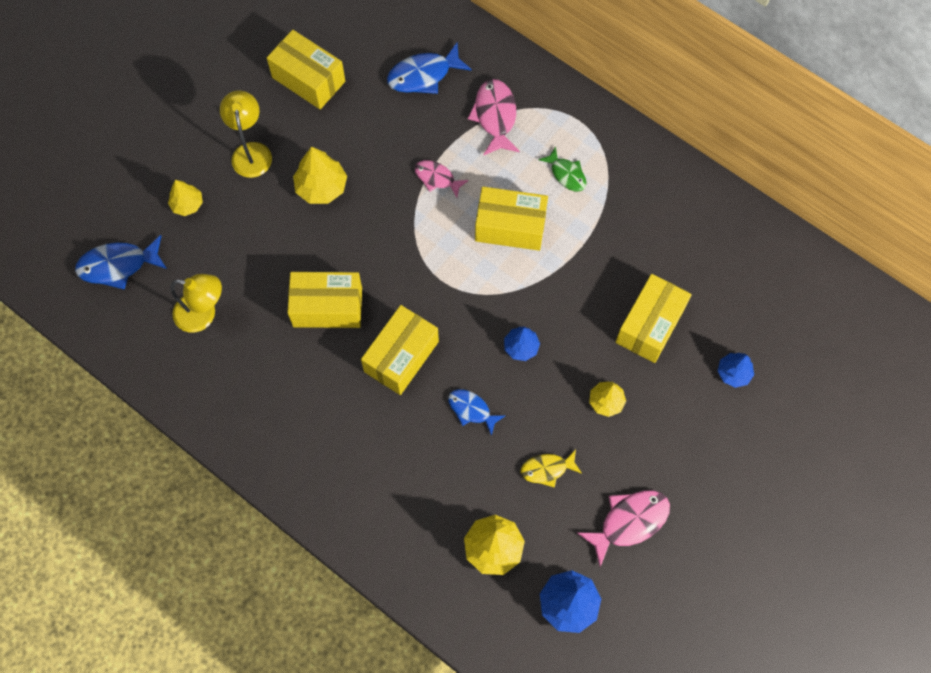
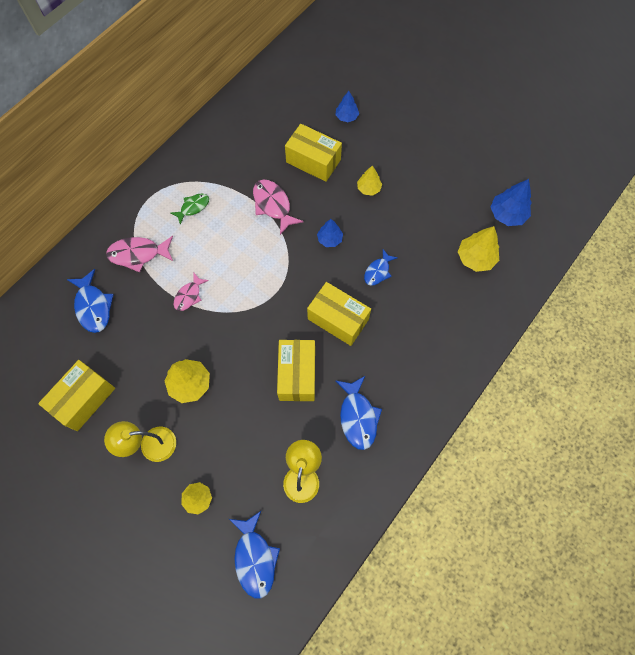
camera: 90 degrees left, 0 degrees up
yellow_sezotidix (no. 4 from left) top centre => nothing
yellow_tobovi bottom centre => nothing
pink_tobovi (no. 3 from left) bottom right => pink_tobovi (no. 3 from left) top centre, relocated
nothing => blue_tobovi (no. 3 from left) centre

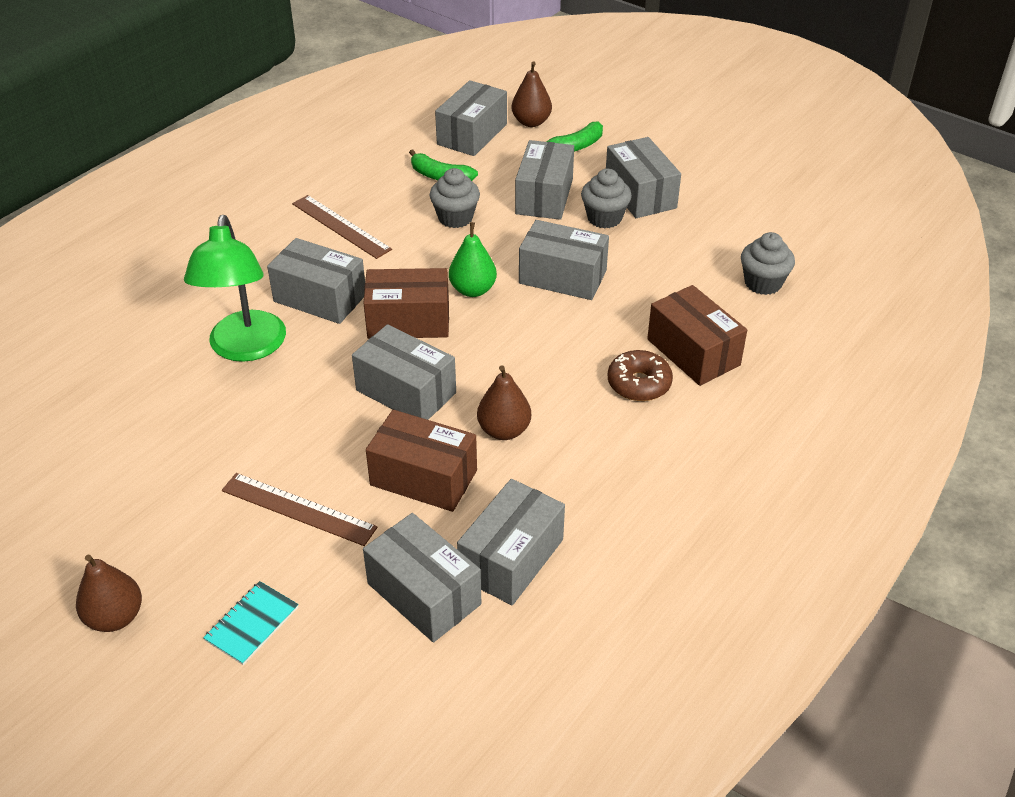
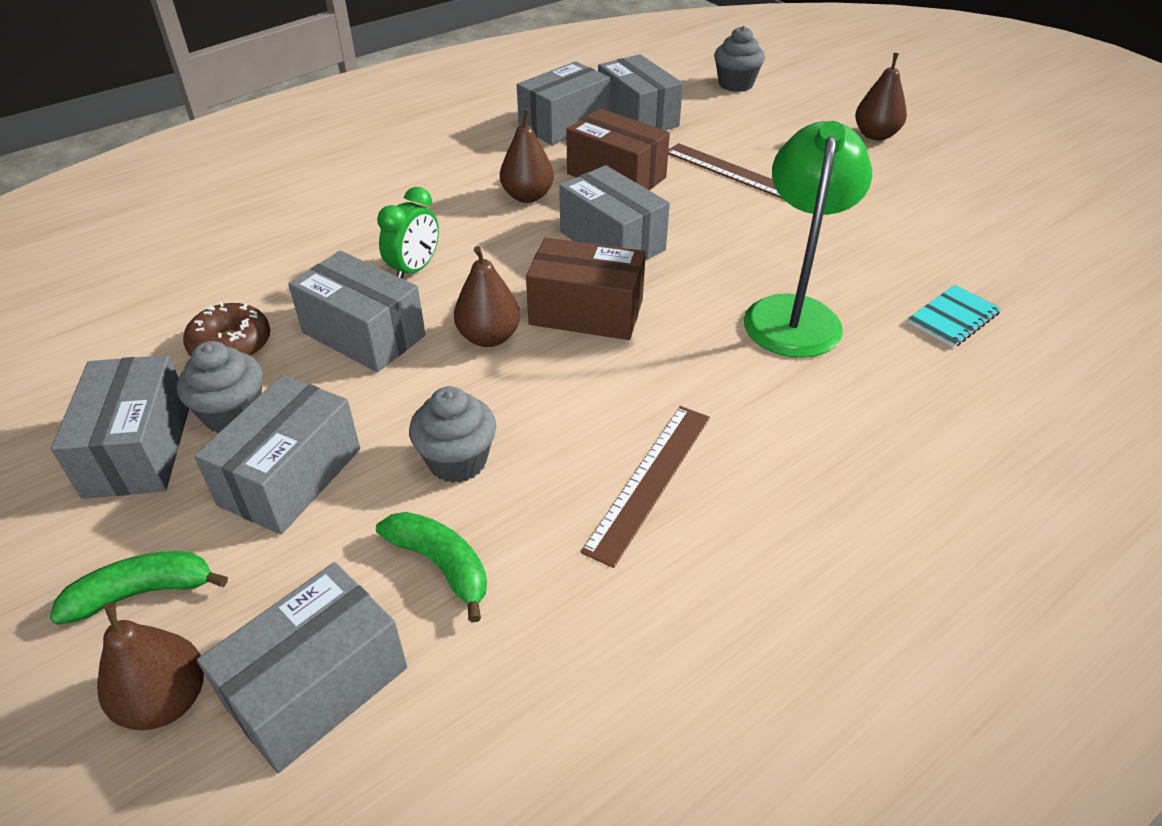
camera: 165 degrees left, 0 degrees up
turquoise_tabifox bottom left => turquoise_tabifox middle right, relocated
grey_sezotidix (no. 1 from left) middle left => nothing
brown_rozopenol (no. 2 from left in the first image) top centre => brown_rozopenol (no. 1 from left) centre, 60 degrees clockwise
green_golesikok top centre => brown_golesikok (no. 2 from left) centre
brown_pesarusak centre => brown_pesarusak middle left, relocated
brown_sezotidix (no. 3 from left) middle right => nothing
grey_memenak (no. 3 from left) top right => grey_memenak (no. 3 from left) top centre, relocated
nothing => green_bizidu top centre

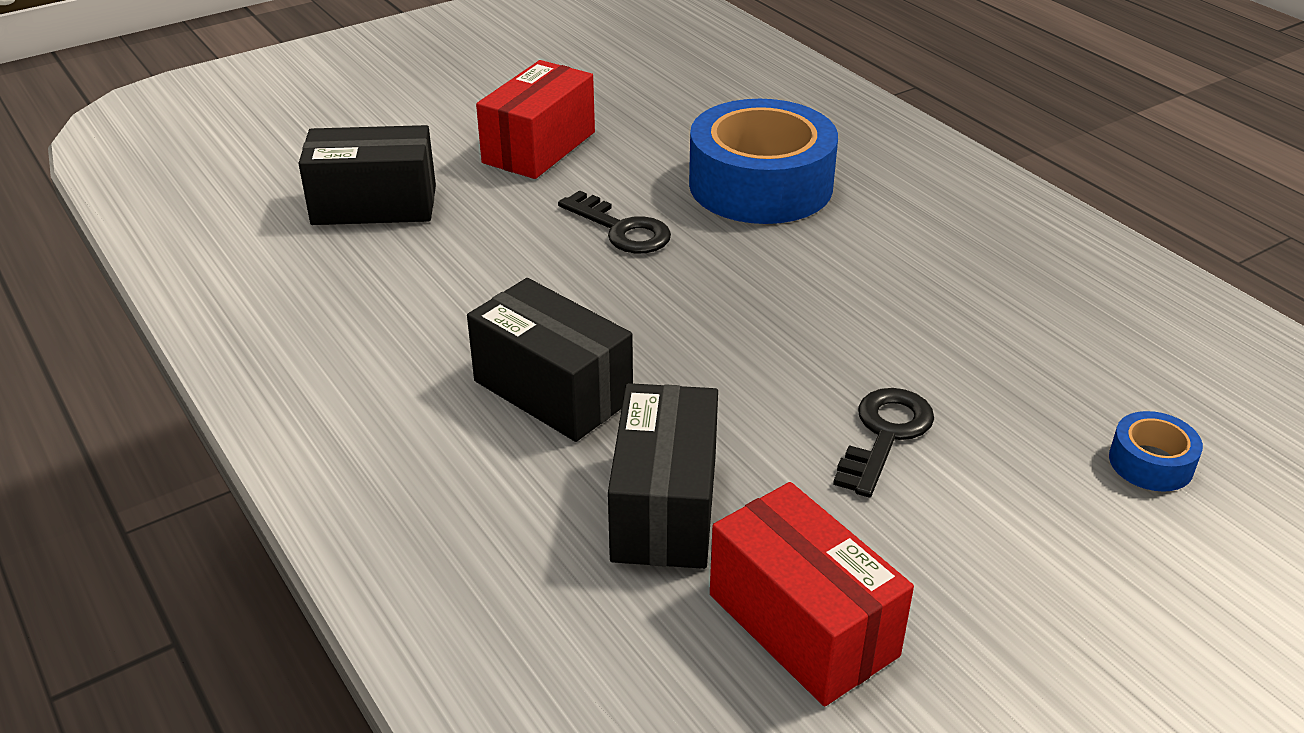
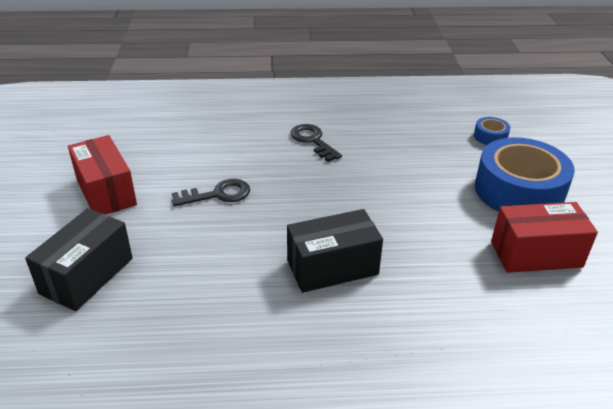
camera: 60 degrees left, 0 degrees up
black_sezotidix (no. 3 from left) centre => nothing
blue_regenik (no. 1 from left in the first image) top centre => blue_regenik (no. 2 from left) middle right, relocated
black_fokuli (no. 2 from left) middle right => black_fokuli (no. 2 from left) centre, relocated

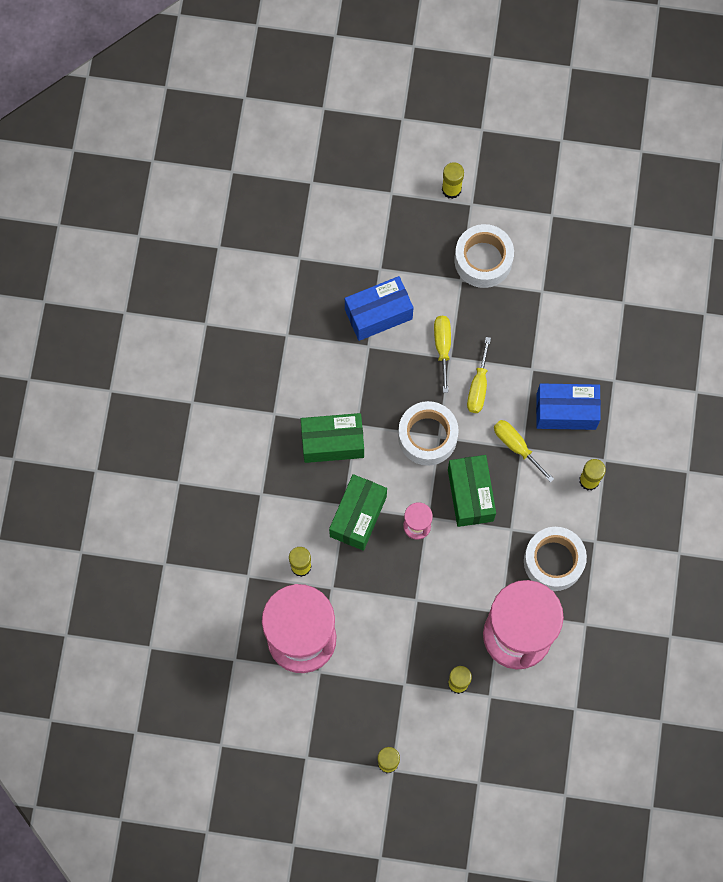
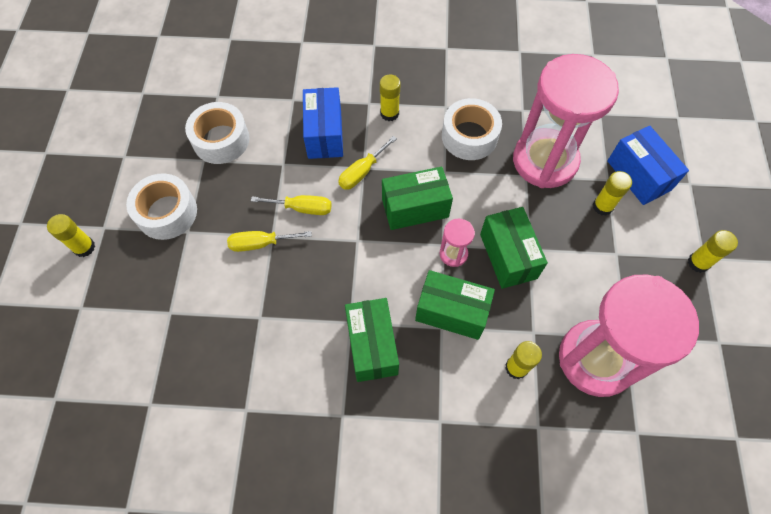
camera: 95 degrees left, 10 degrees down
blue_sezotidix (no. 1 from left in the first image) centre => blue_sezotidix (no. 2 from left) top right, relocated
white_regenik (no. 1 from left in the first image) centre => white_regenik (no. 2 from left) top left, relocated
nothing => green_sezotidix (no. 4 from left) middle right

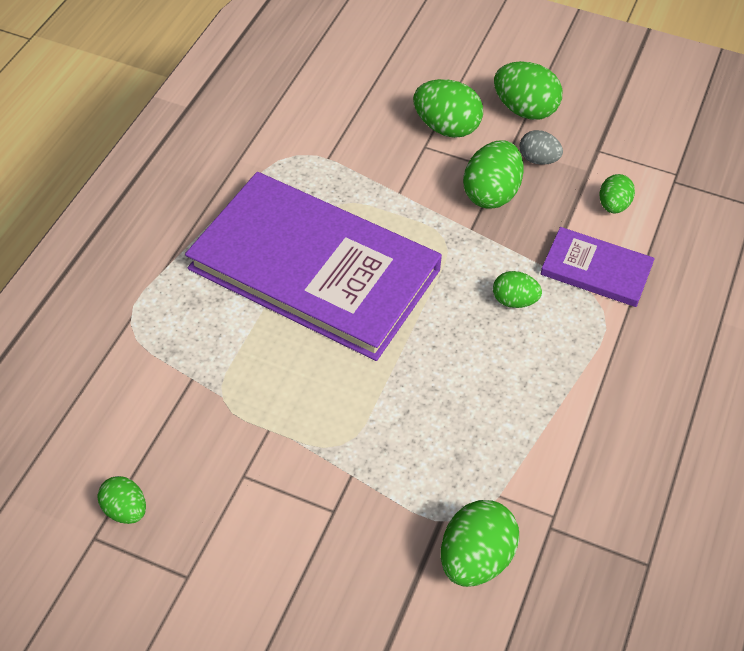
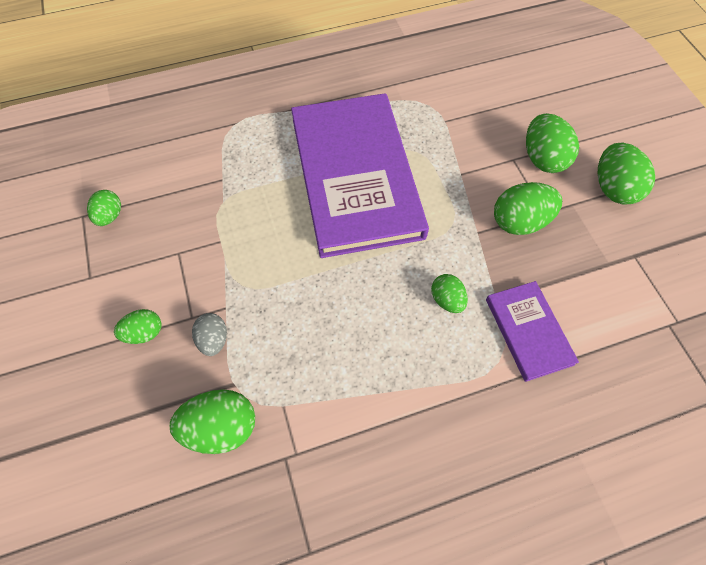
camera: 50 degrees right, 10 degrees up
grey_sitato top right => grey_sitato middle left, relocated
green_sitato (no. 7 from left in the first image) top right => green_sitato (no. 2 from left) middle left, relocated

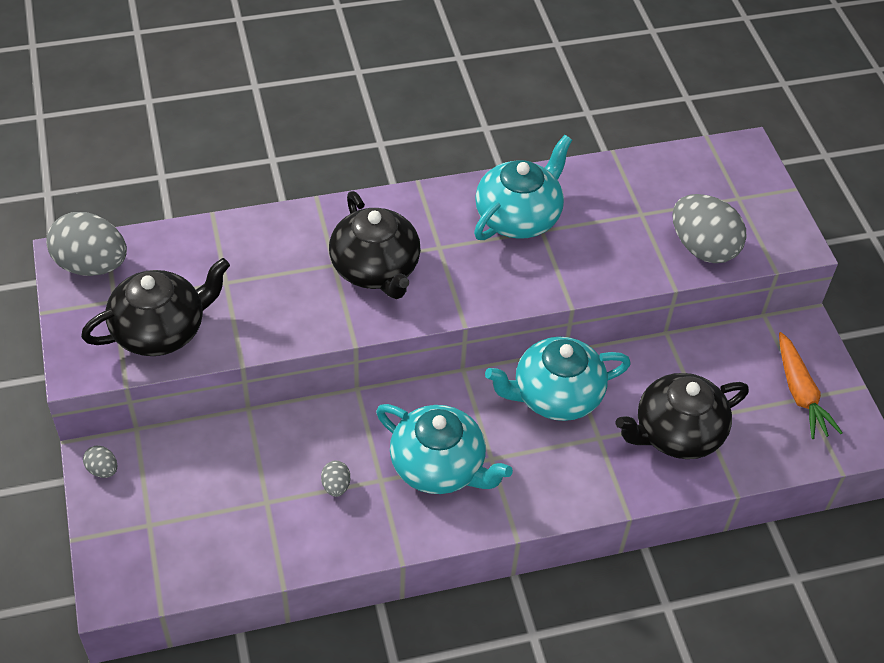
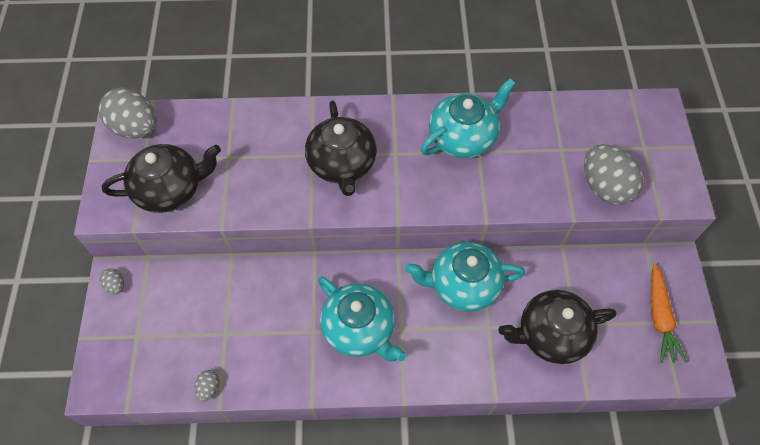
camera: 15 degrees right, 10 degrees up
grey_sitato (no. 3 from left) bottom centre => grey_sitato (no. 3 from left) bottom left, relocated

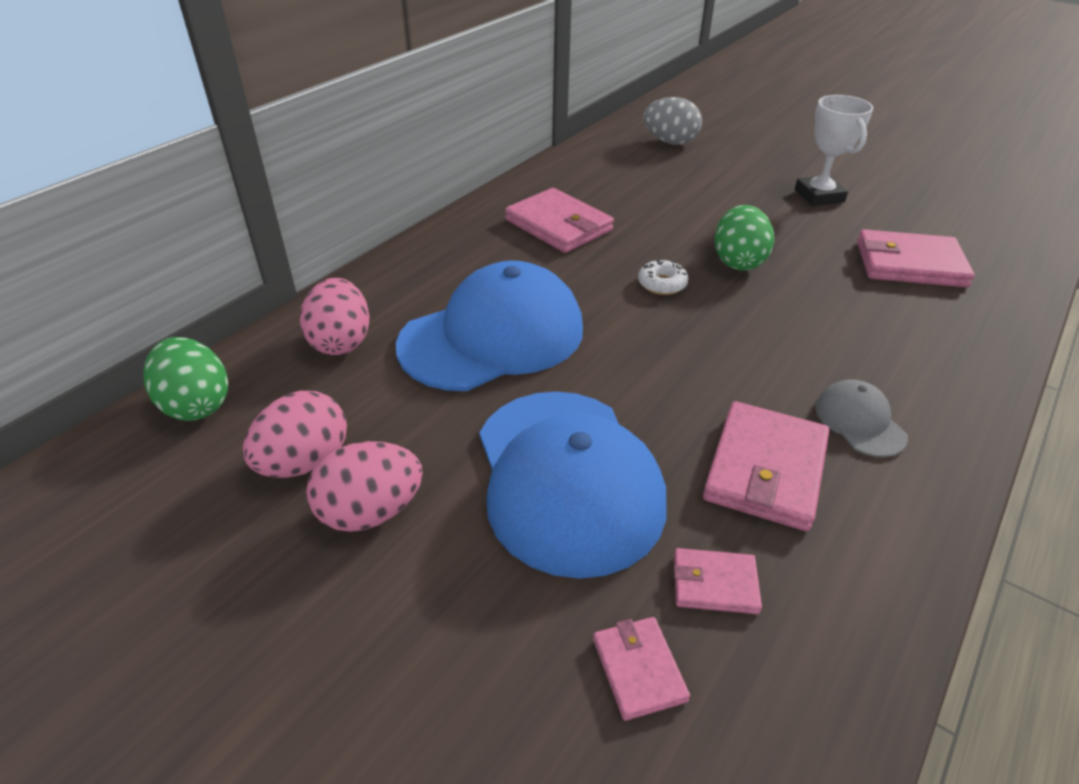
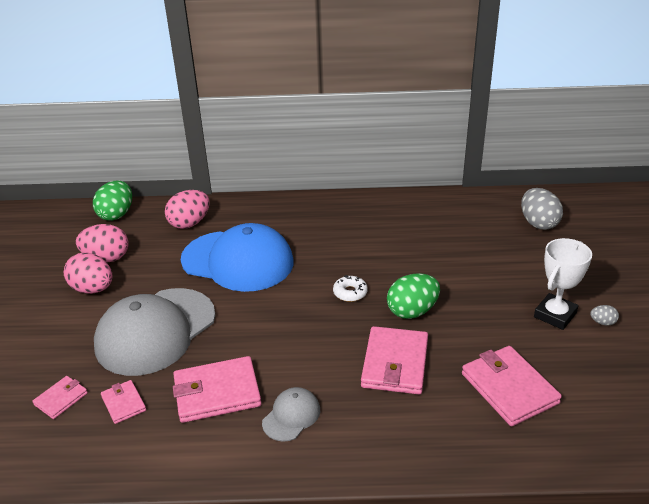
camera: 55 degrees right, 5 degrees down
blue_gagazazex (no. 2 from left) centre => grey_gagazazex (no. 1 from left) middle left
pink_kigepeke (no. 1 from left in the first image) top centre => pink_kigepeke (no. 4 from left) bottom centre, relocated
nothing => grey_sitato (no. 2 from left) middle right

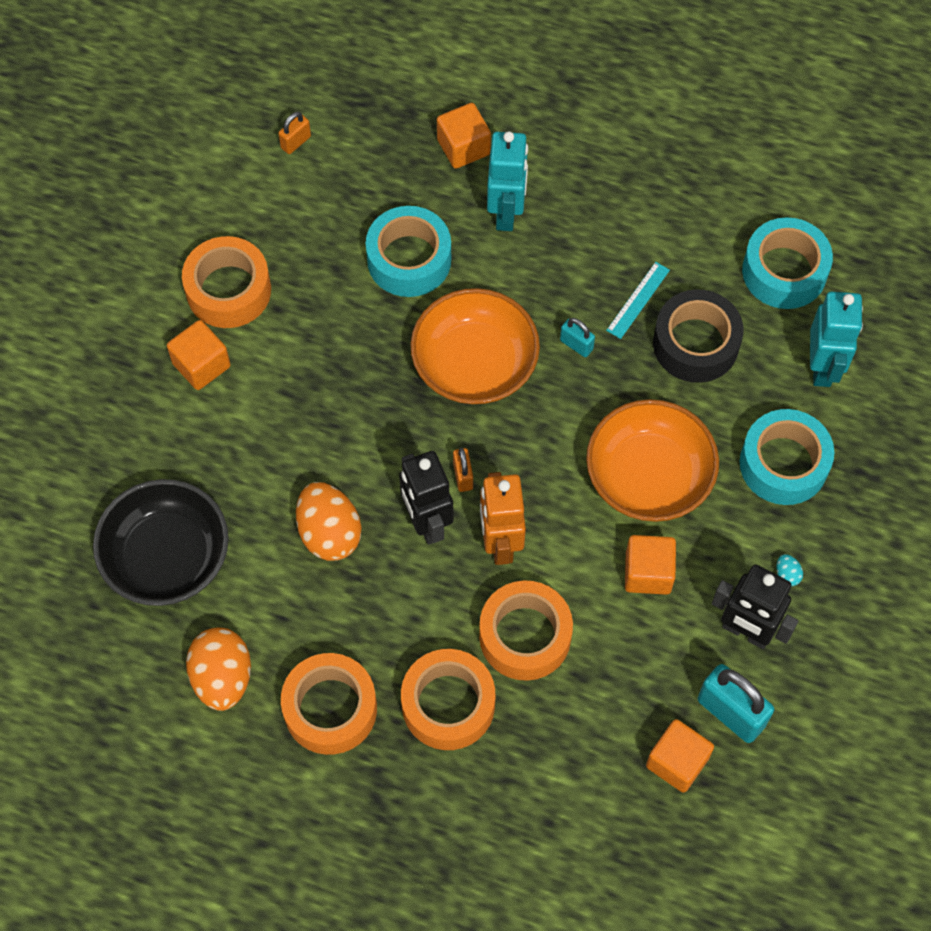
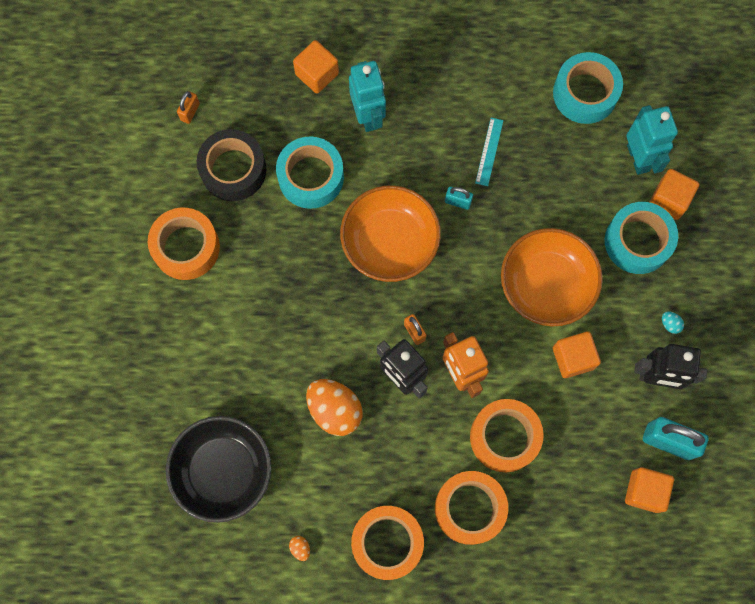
camera: 20 degrees left, 10 degrees up
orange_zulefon (no. 1 from left in the first image) middle left => orange_zulefon (no. 4 from left) top right, relocated
orange_sitato (no. 1 from left) bottom left => orange_sitato (no. 1 from left) bottom centre, x0.40
black_regenik middle right => black_regenik top left, relocated

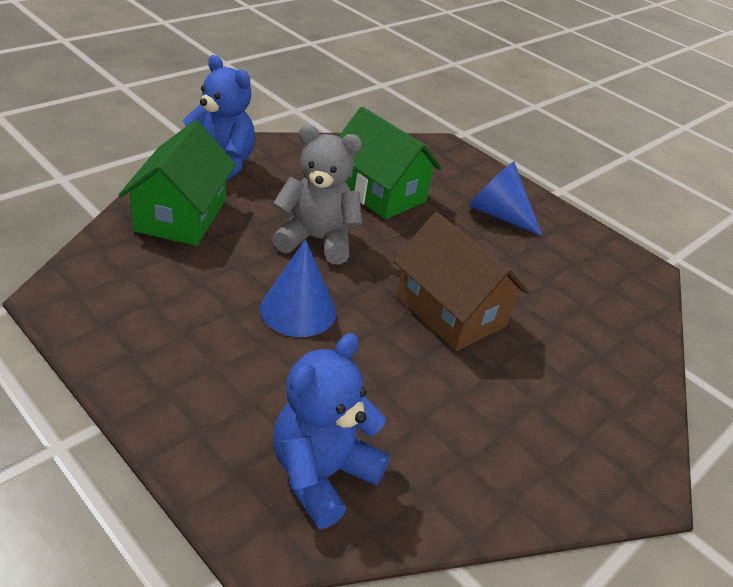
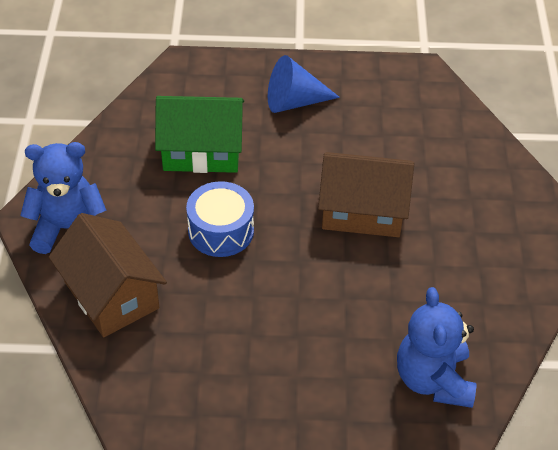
camera: 40 degrees left, 10 degrees up
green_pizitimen (no. 1 from left) top left => brown_pizitimen (no. 1 from left) middle left
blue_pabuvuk (no. 1 from left) centre => nothing
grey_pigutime top centre => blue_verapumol centre

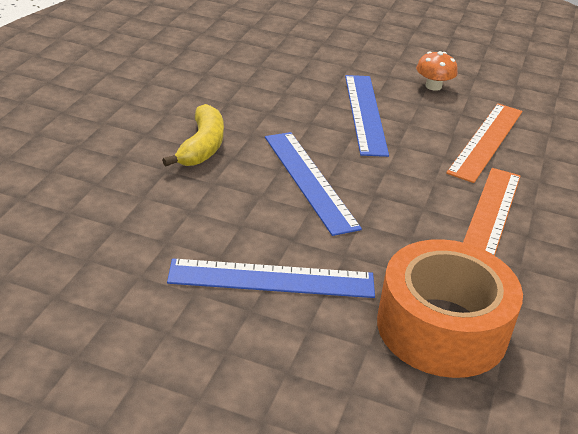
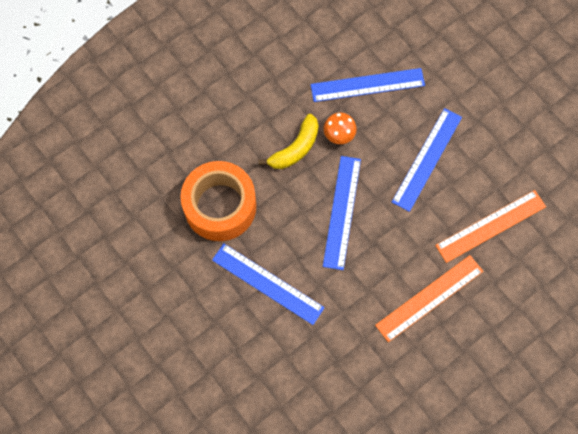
camera: 35 degrees right, 35 degrees up
orange_regenik bottom right => orange_regenik centre, relocated
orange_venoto top right => orange_venoto top centre, relocated
nothing => blue_rozopenol (no. 3 from left) top centre

